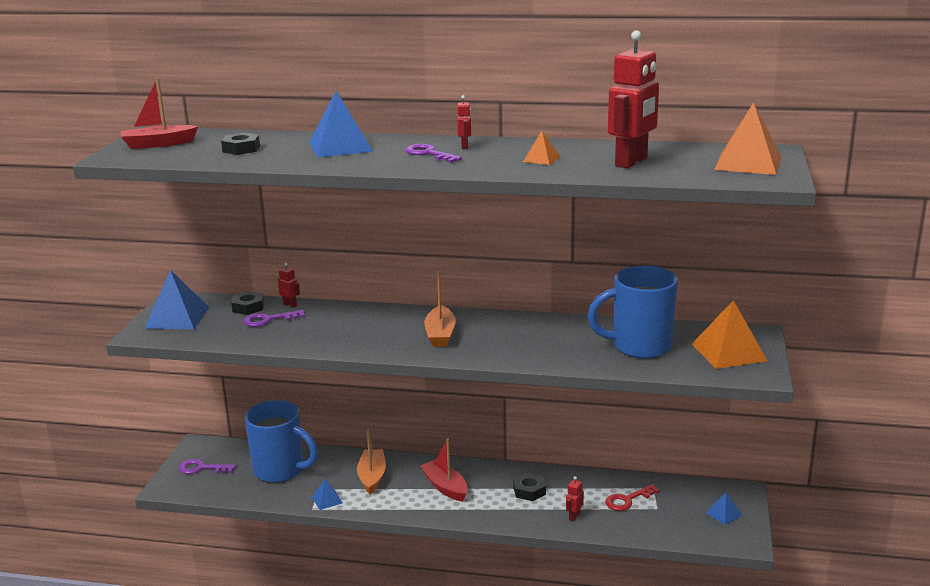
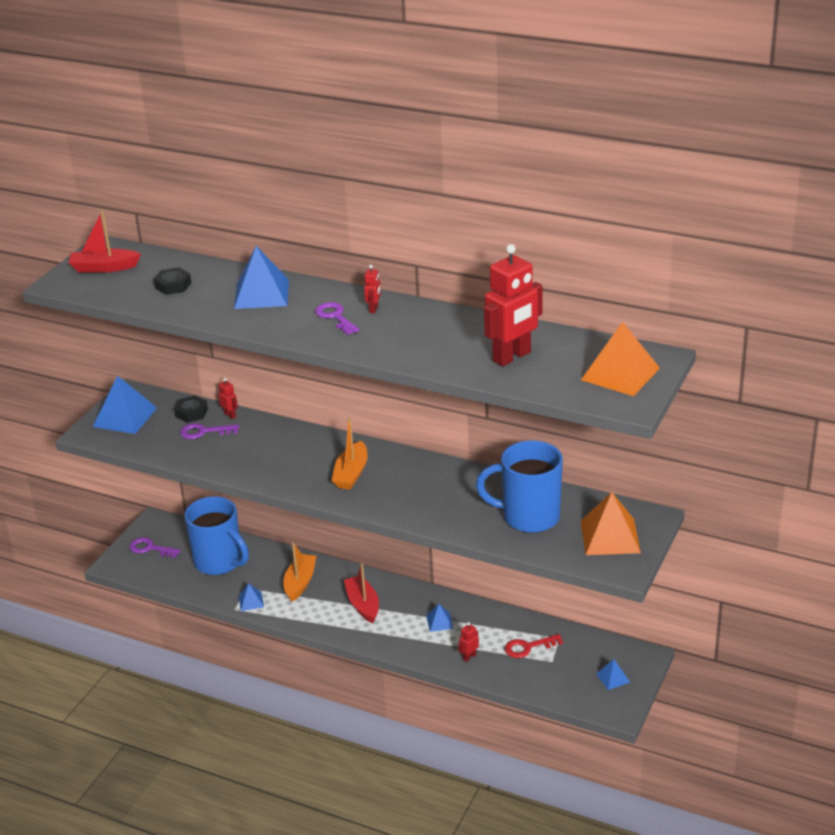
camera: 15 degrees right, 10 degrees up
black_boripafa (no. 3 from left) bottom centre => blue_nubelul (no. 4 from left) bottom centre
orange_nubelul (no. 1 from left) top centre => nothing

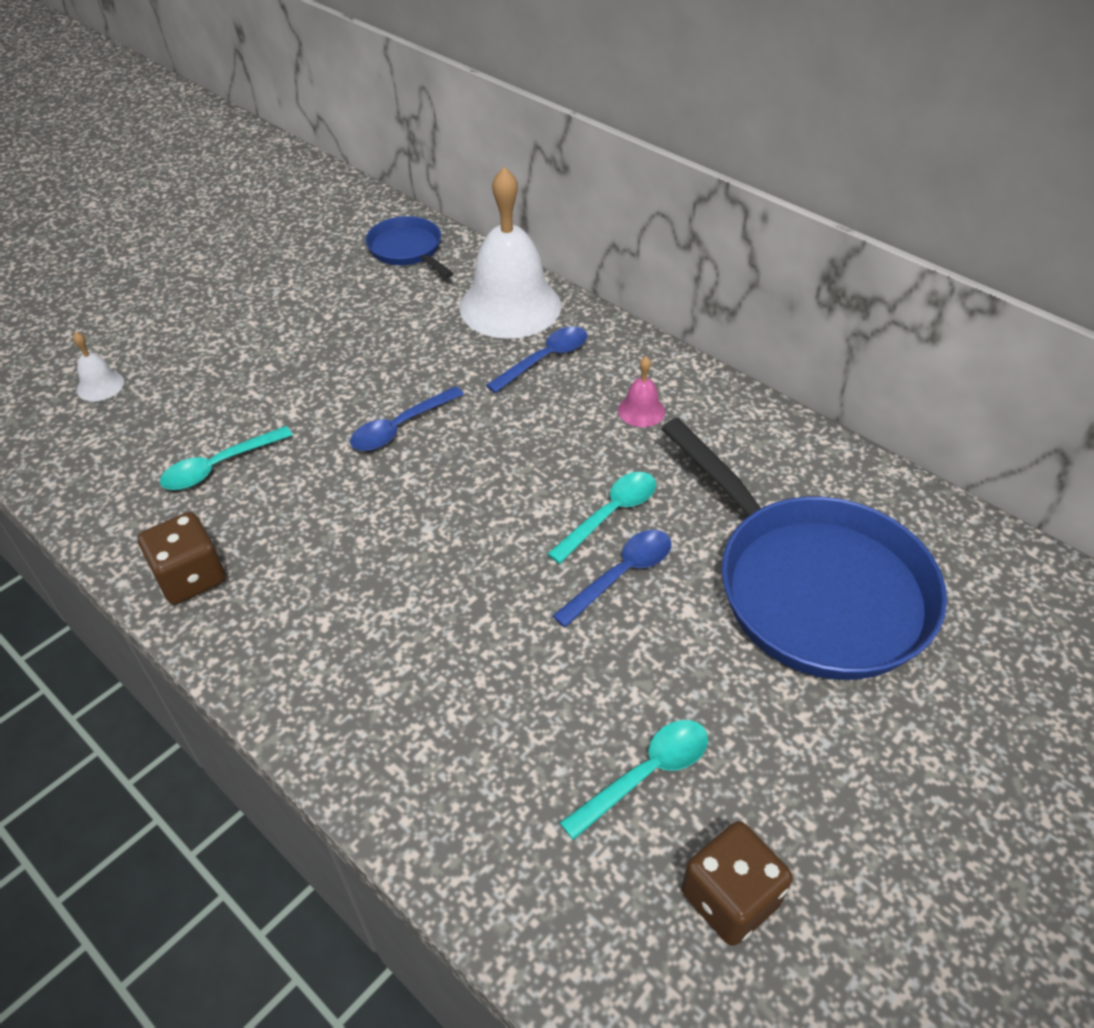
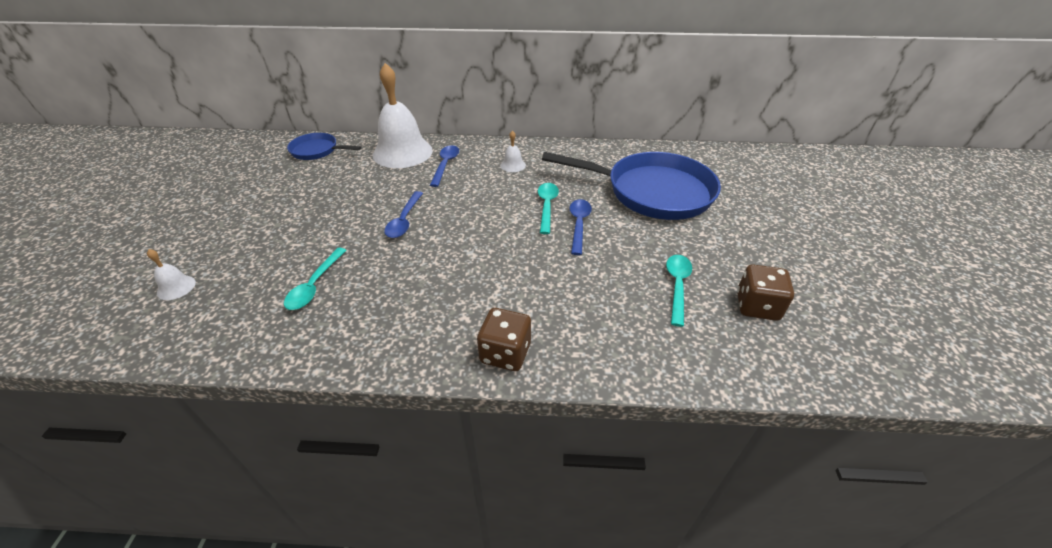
camera: 40 degrees left, 5 degrees down
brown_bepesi (no. 1 from left) middle left => brown_bepesi (no. 1 from left) centre, relocated
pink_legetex centre => white_legetex (no. 3 from left) top centre

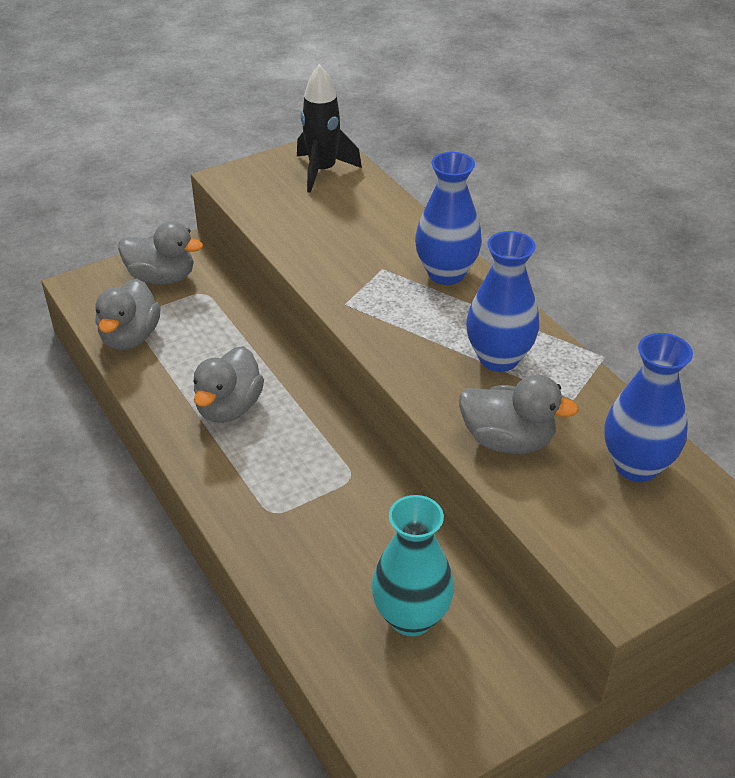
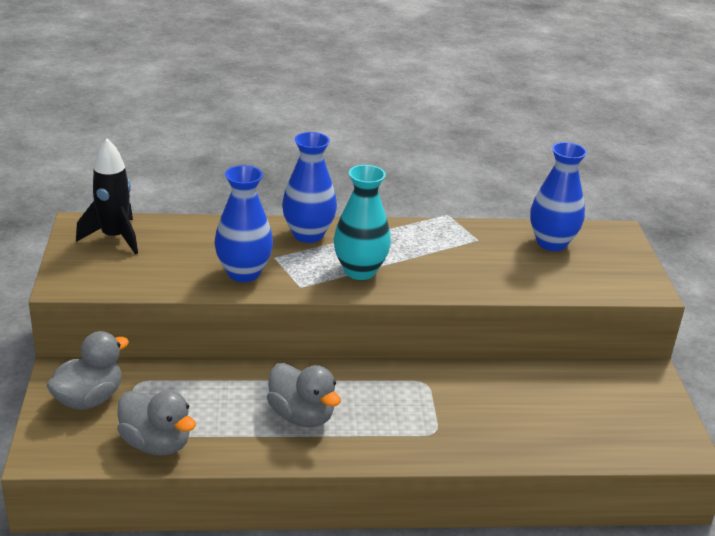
camera: 65 degrees left, 10 degrees down
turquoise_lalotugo bottom centre => turquoise_lalotugo centre, relocated
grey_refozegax (no. 4 from left) middle right => nothing
blue_lalotugo (no. 2 from left in the first image) middle right => blue_lalotugo (no. 1 from left) centre, relocated

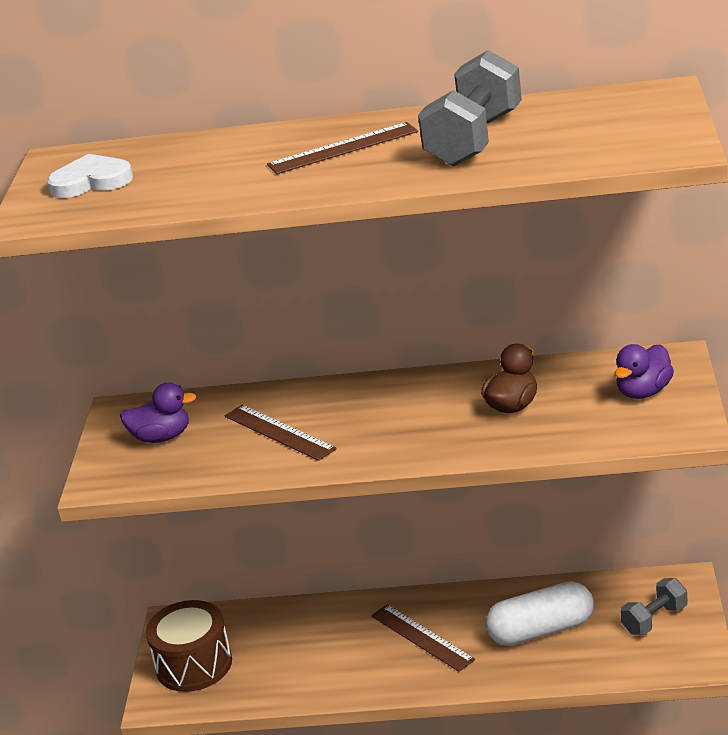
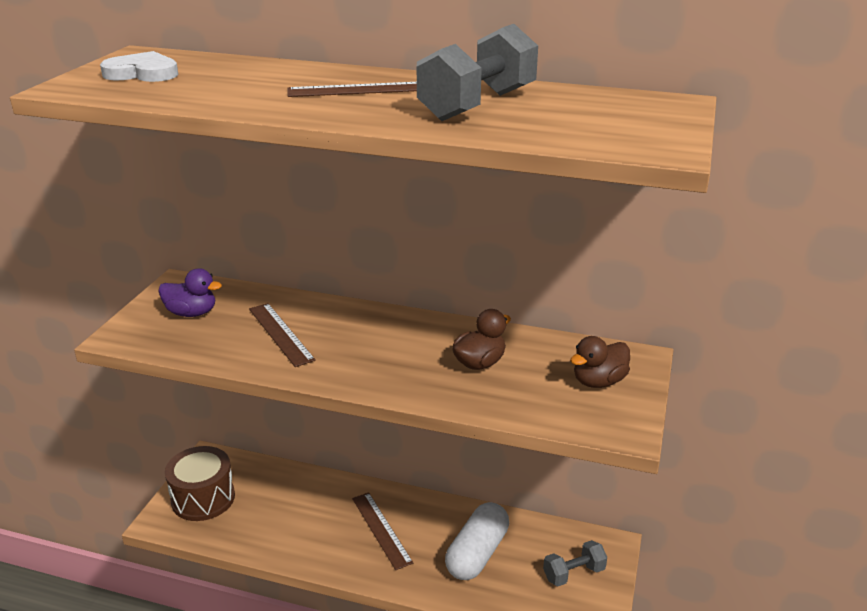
camera: 10 degrees right, 0 degrees up
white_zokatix bottom right => white_zokatix bottom centre, 60 degrees counterclockwise
purple_refozegax (no. 2 from left) middle right => brown_refozegax (no. 2 from left) middle right

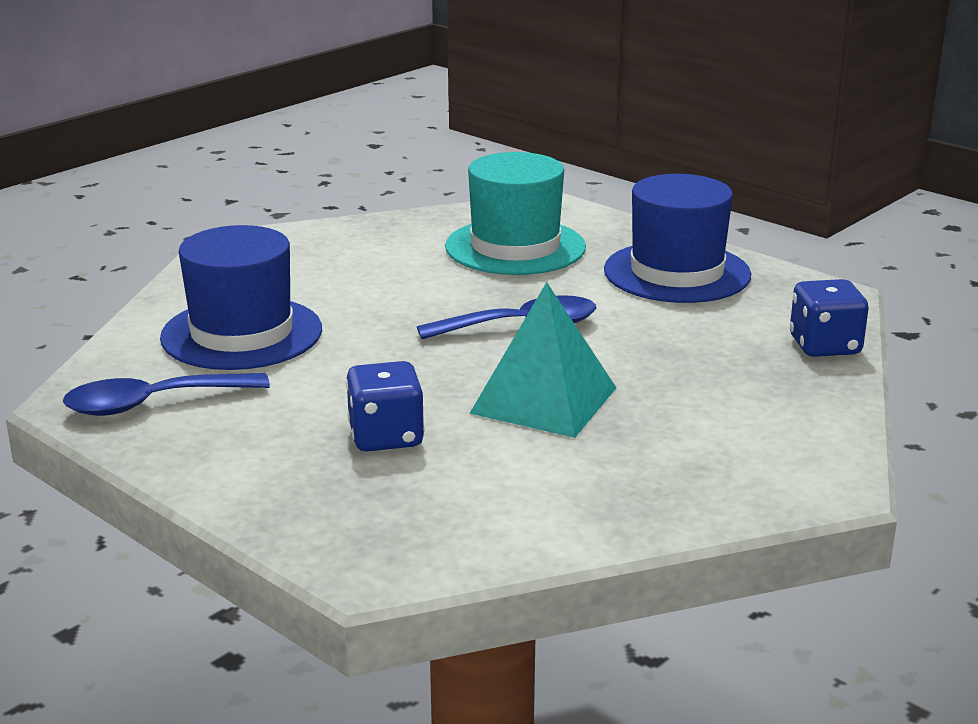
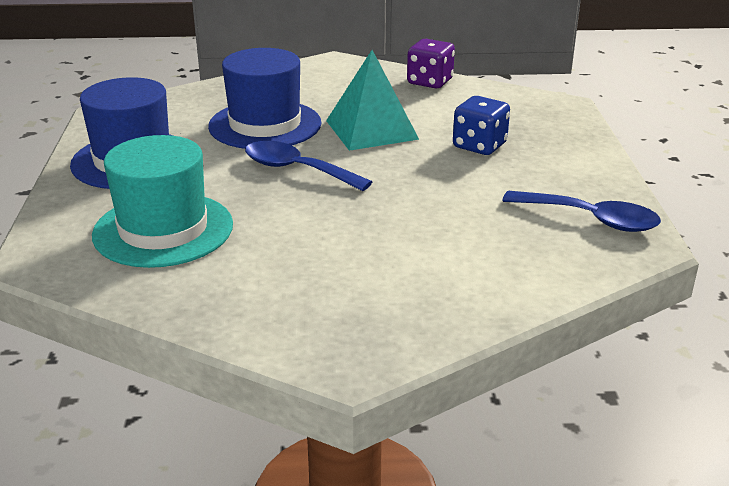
camera: 135 degrees left, 5 degrees up
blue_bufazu (no. 1 from left in the first image) middle left => blue_bufazu (no. 2 from left) top centre, relocated
blue_bepesi (no. 2 from left) middle right => nothing
nothing => purple_bepesi top centre

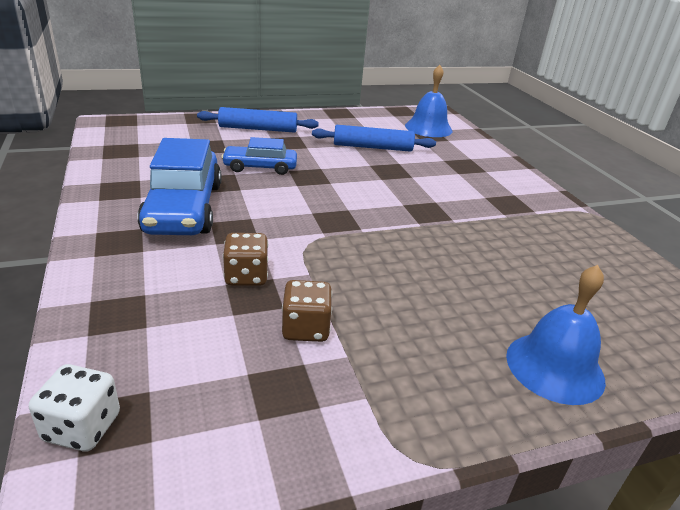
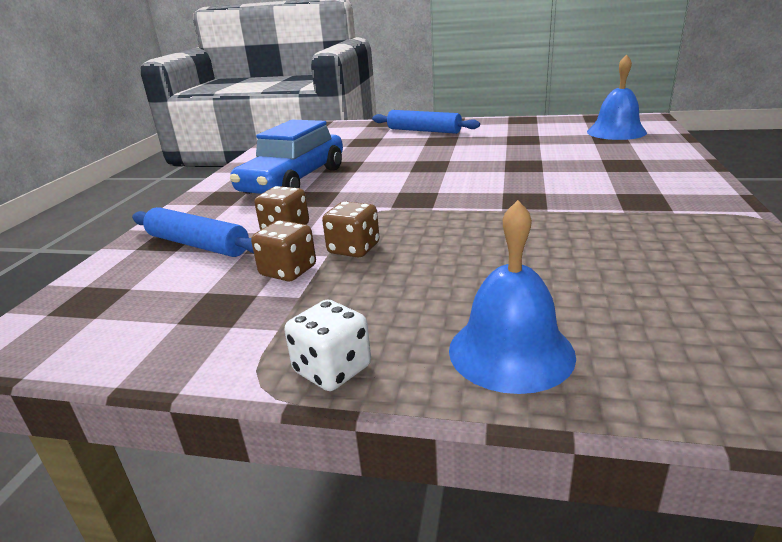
camera: 35 degrees right, 5 degrees down
white_bepesi bottom left => white_bepesi centre, relocated
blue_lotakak (no. 2 from left) top centre => nothing
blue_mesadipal (no. 2 from left in the first image) top centre => blue_mesadipal (no. 1 from left) middle left, relocated
nothing => brown_bepesi (no. 3 from left) centre

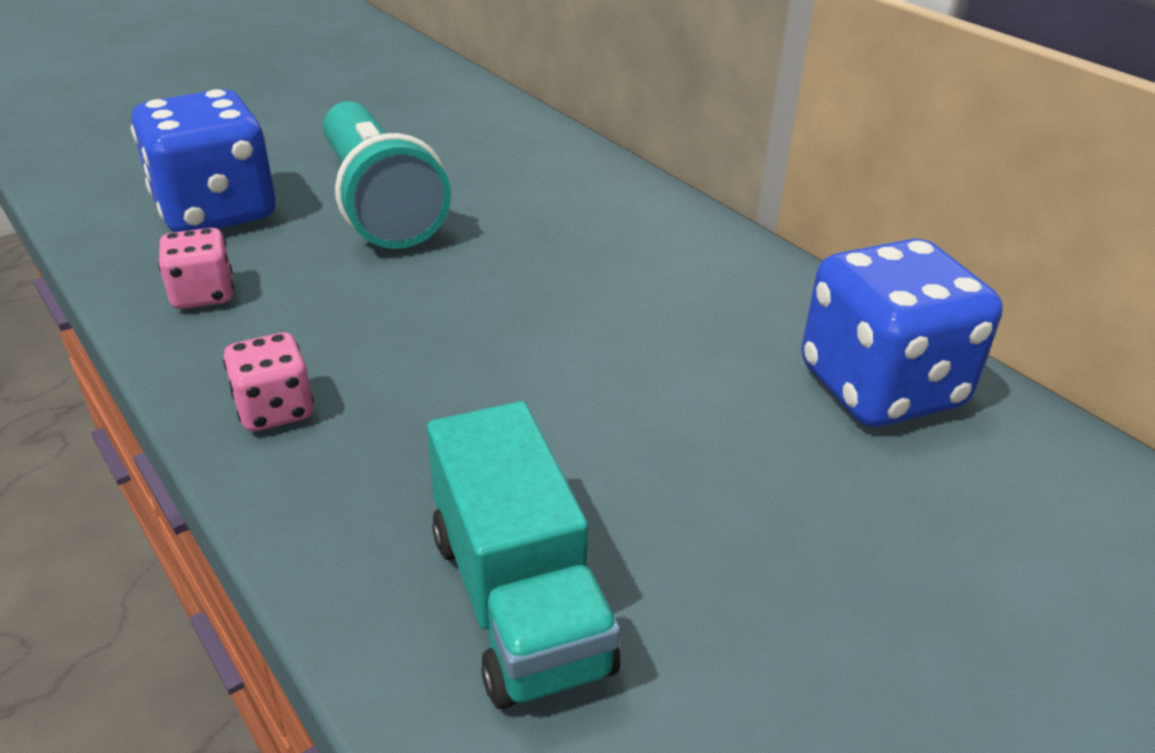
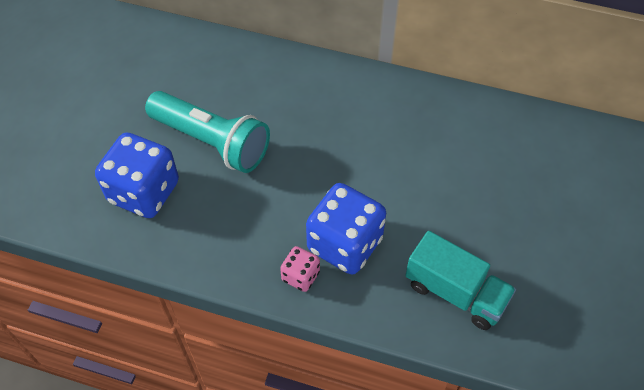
camera: 35 degrees left, 20 degrees up
pink_bepesi (no. 1 from left) middle left => nothing
blue_bepesi (no. 2 from left) middle right => blue_bepesi (no. 2 from left) centre, relocated

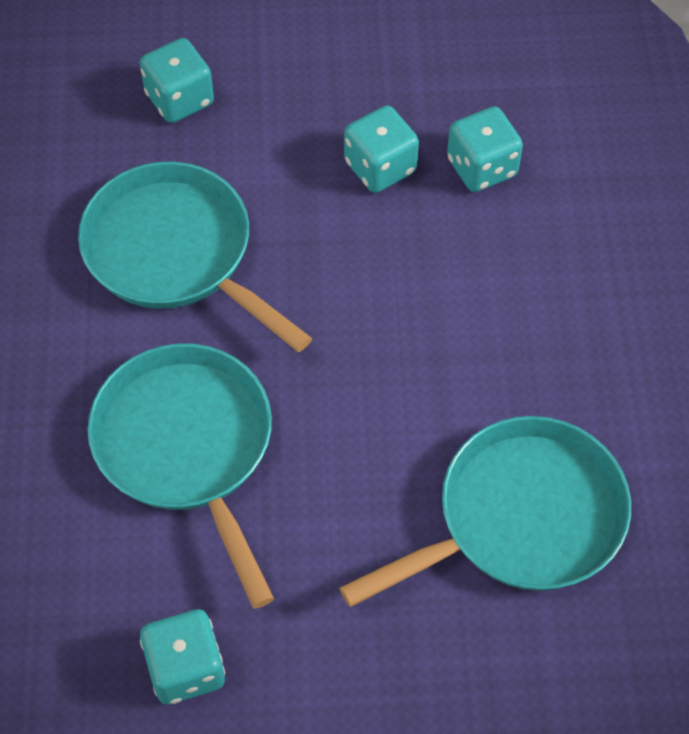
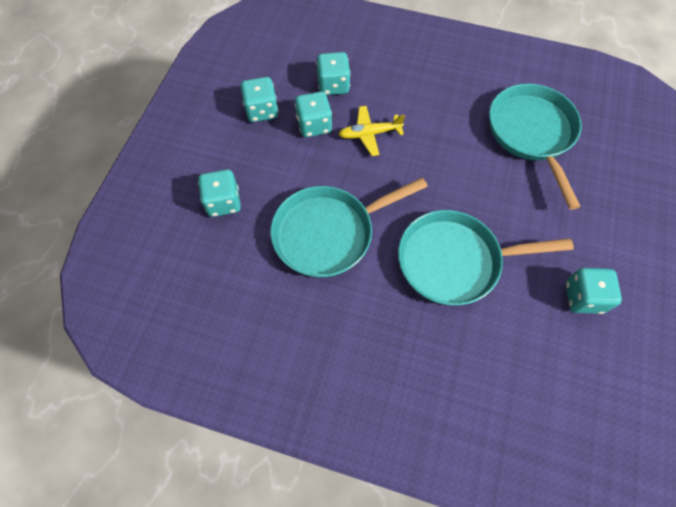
camera: 70 degrees left, 5 degrees up
nothing => turquoise_bepesi (no. 2 from left) top centre
nothing => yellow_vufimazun top centre

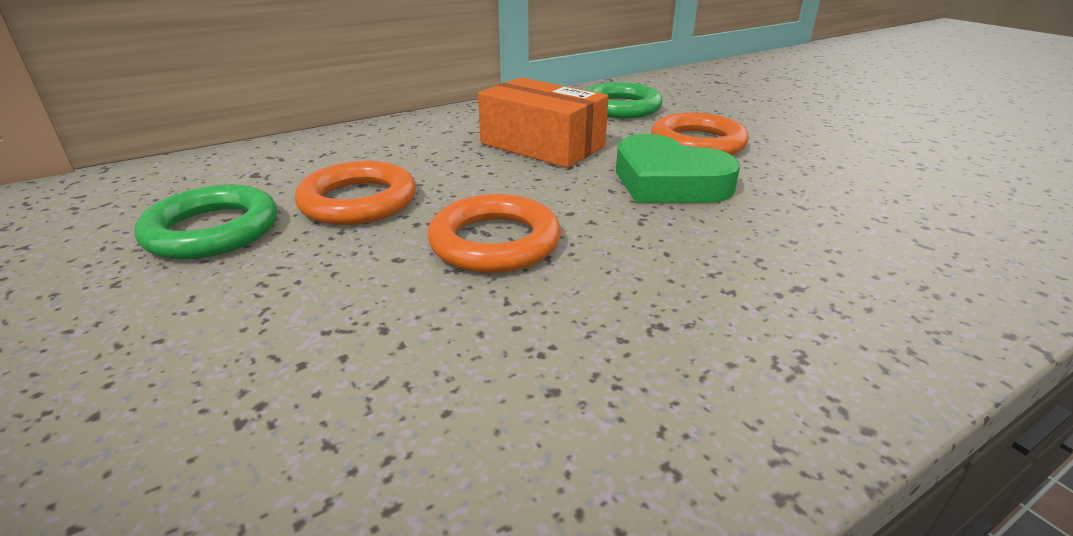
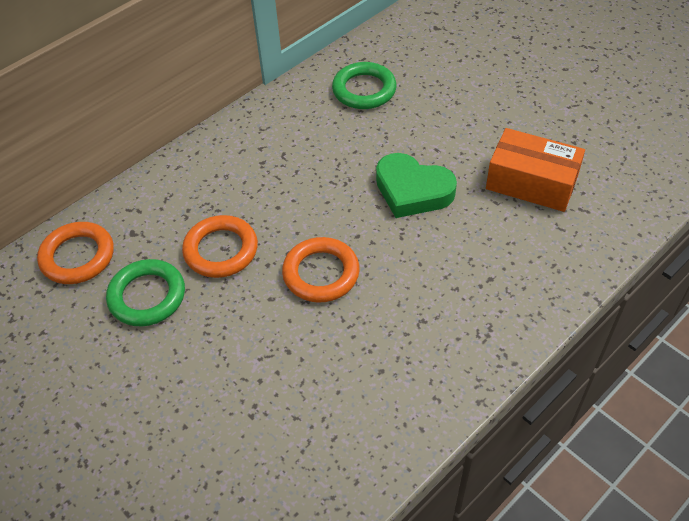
camera: 10 degrees left, 20 degrees up
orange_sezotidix top centre => orange_sezotidix top right, relocated
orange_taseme (no. 3 from left in the first image) top centre => orange_taseme (no. 1 from left) middle left, relocated

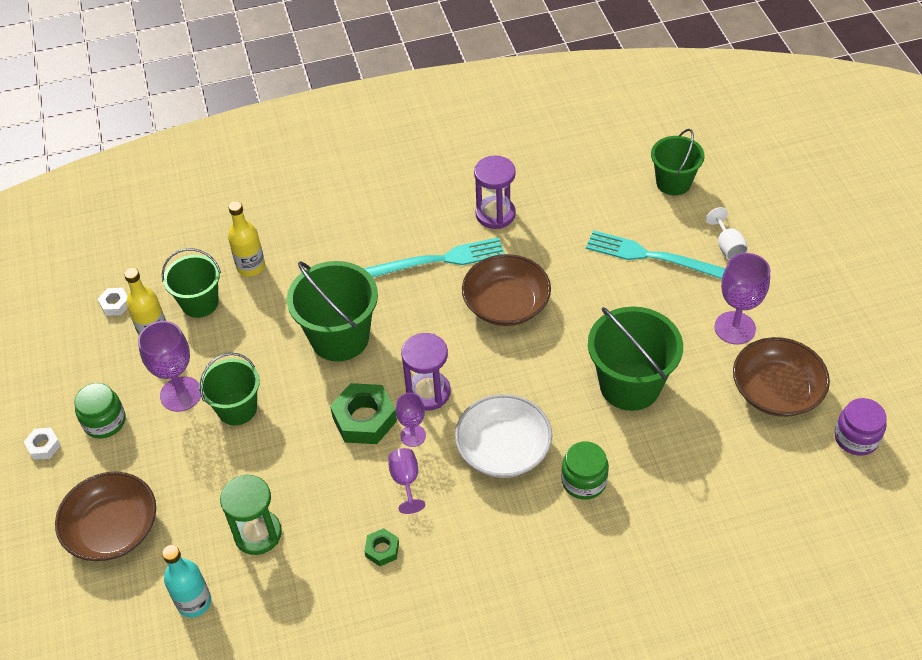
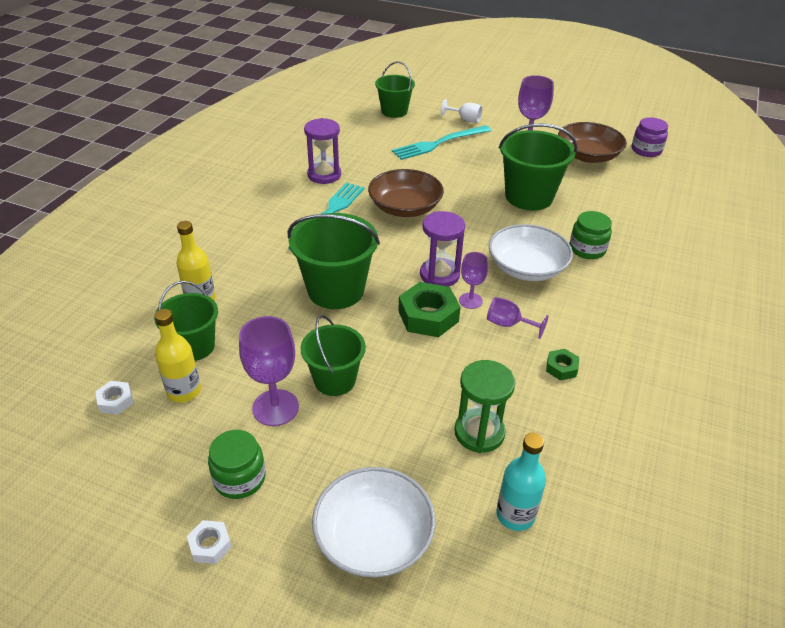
camera: 55 degrees left, 10 degrees down
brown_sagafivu (no. 1 from left) bottom left => white_sagafivu (no. 1 from left) bottom centre

